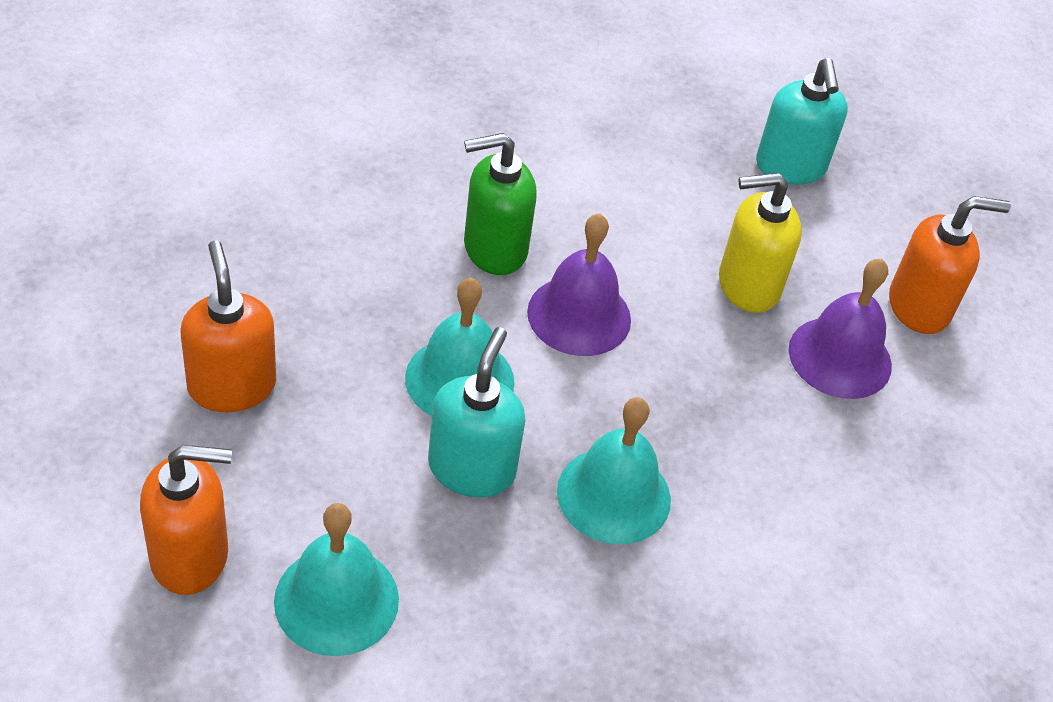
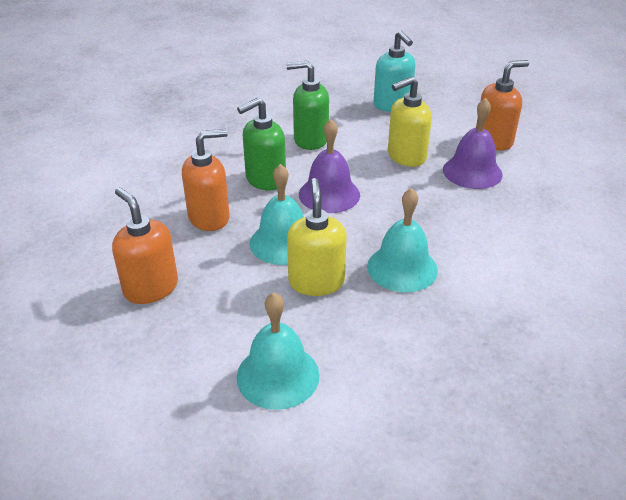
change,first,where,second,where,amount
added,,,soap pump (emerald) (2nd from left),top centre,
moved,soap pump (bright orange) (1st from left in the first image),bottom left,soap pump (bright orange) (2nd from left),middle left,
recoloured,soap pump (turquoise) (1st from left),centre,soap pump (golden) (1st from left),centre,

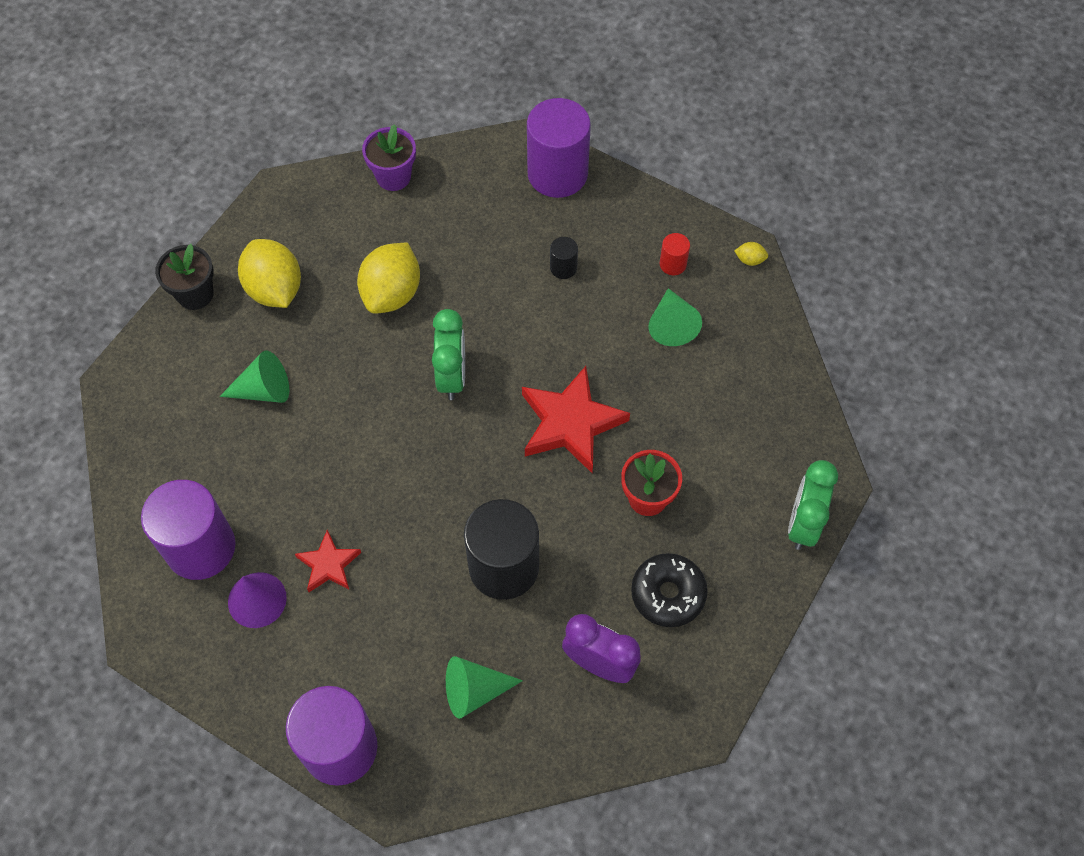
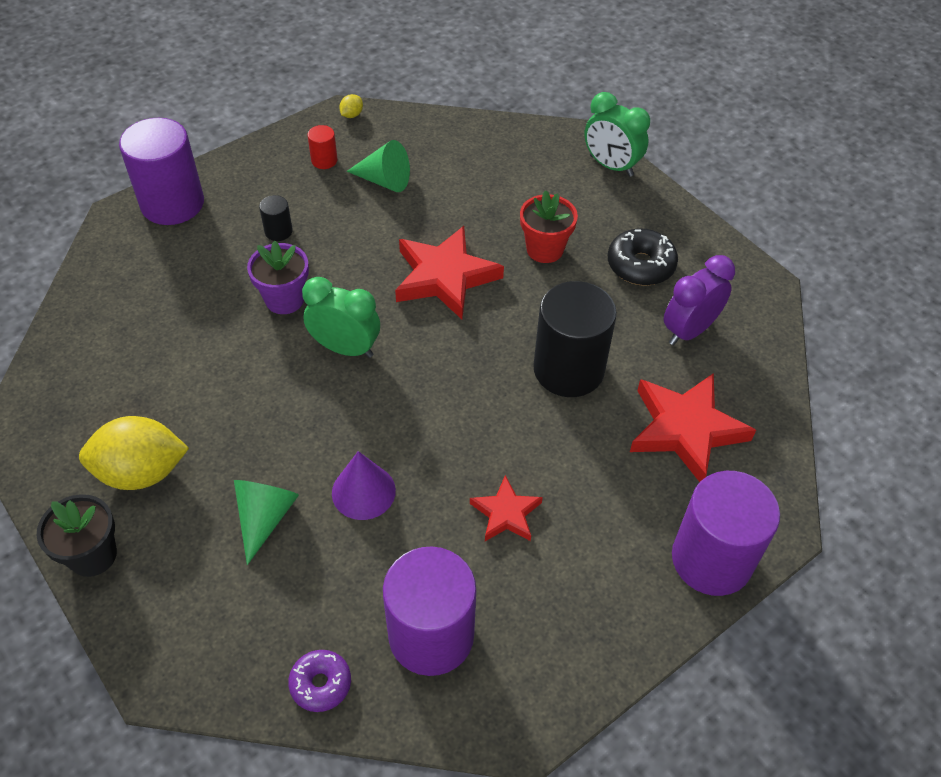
change,first,where,second,where,amount
removed,toy lemon (golden) (2nd from left),top centre,,,
added,,,glazed donut (purple),bottom centre,
moved,cone (purple),bottom left,,centre,
moved,potted plant (purple),top centre,,middle left,
replaced,cone (emerald) (2nd from left),bottom centre,five-pointed star (crimson) (3rd from left),middle right,

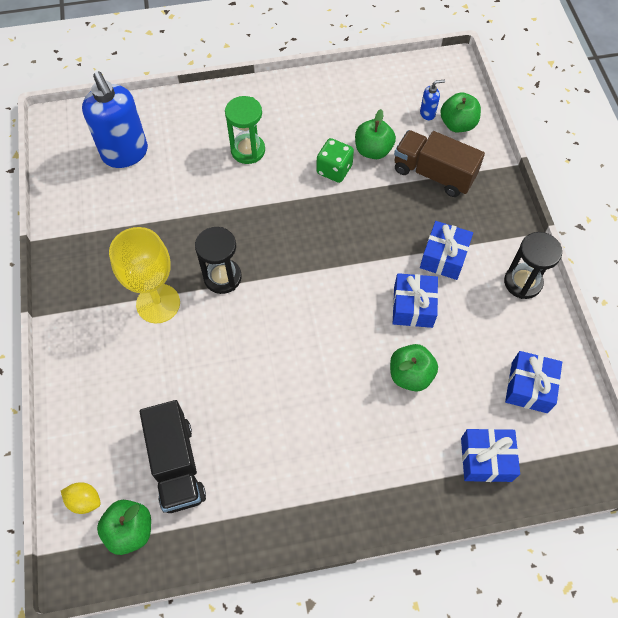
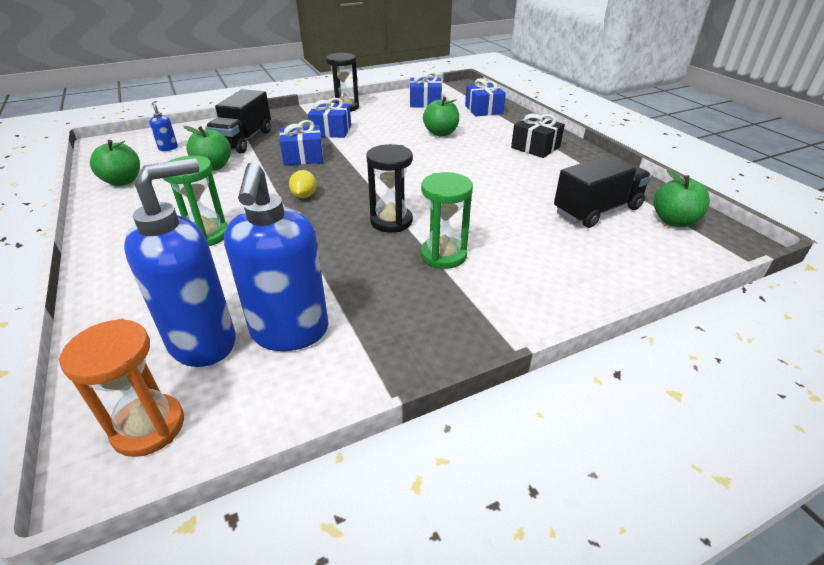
change,first,where,second,where,amount
removed,dice (emerald),top centre,,,
added,,,hourglass (bright orange),bottom left,
added,,,soap pump (blue) (3rd from left),centre,
added,,,gift (jet-black),top centre,
moved,toy lemon (golden),bottom left,,top centre,
moved,gift (blue) (1st from left),middle right,,top centre,
moved,apple fruit (emerald) (4th from left in the first image),top right,apple fruit (emerald) (1st from left),top left,
replaced,chalice (golden),middle left,hourglass (emerald) (2nd from left),centre,
recoloured,truck (brown),top right,truck (jet-black) (1st from left),top left,

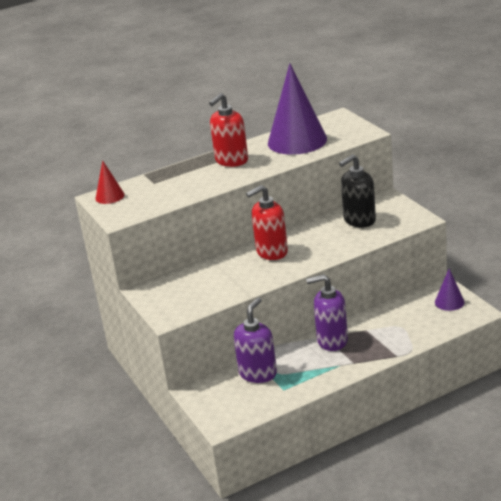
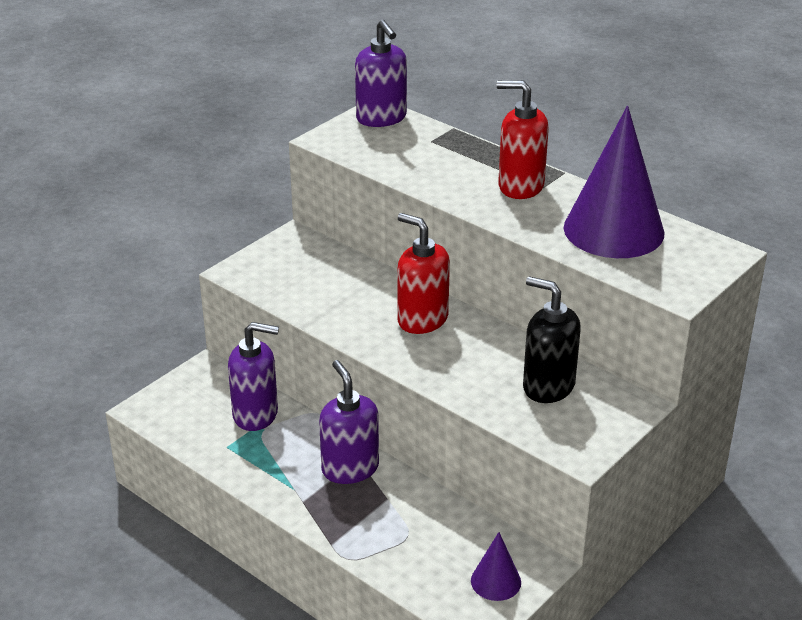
change,first,where,second,where,amount
replaced,cone (crimson),middle left,soap pump (purple) (3rd from left),top centre,

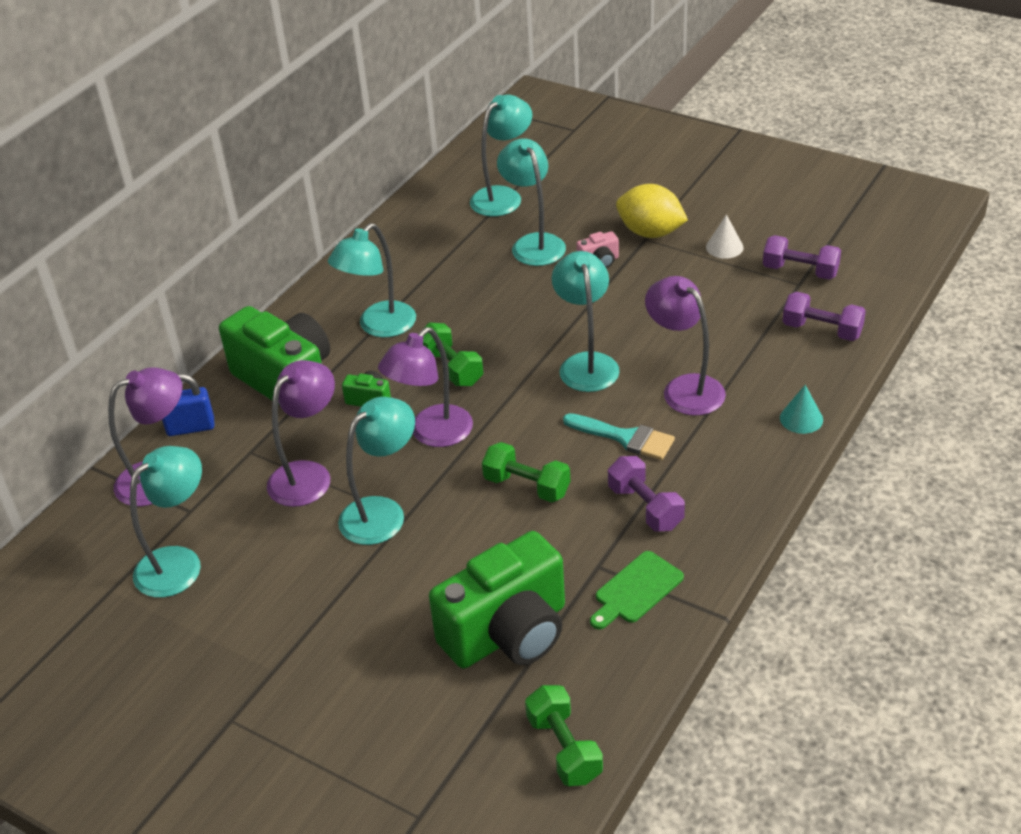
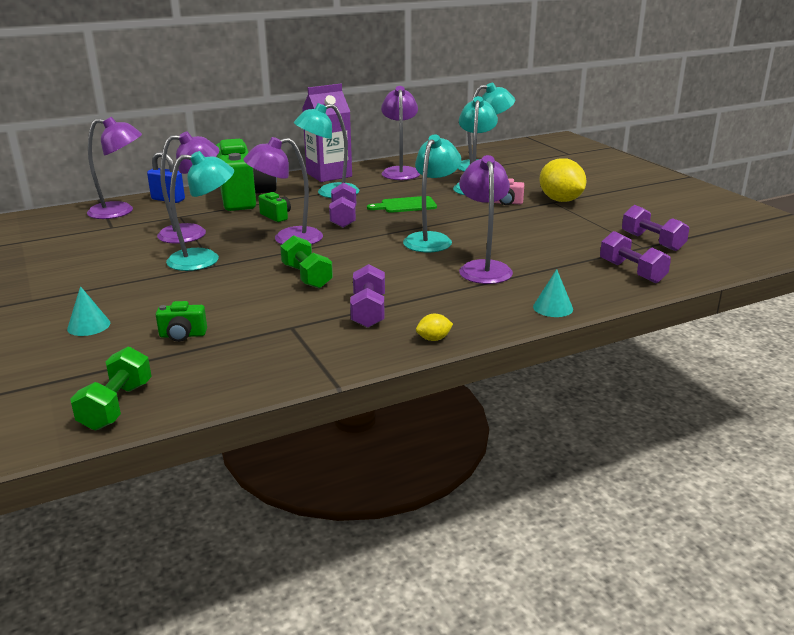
change,first,where,second,where,amount
removed,desk lamp (turquoise) (1st from left),middle left,,,
removed,paintbrush (turquoise),centre,,,
removed,cone (white),top right,,,
added,,,cone (turquoise) (1st from left),middle left,
added,,,carton (purple),top centre,
added,,,desk lamp (purple) (4th from left),top centre,
added,,,toy lemon (golden) (1st from left),centre,
moved,chopping board (emerald),bottom centre,,top centre,
recoloured,hand weight (emerald) (1st from left),centre,hand weight (purple) (1st from left),top centre,
resized,camera (emerald) (3rd from left in the first image),bottom centre,camera (emerald) (1st from left),middle left,x0.40

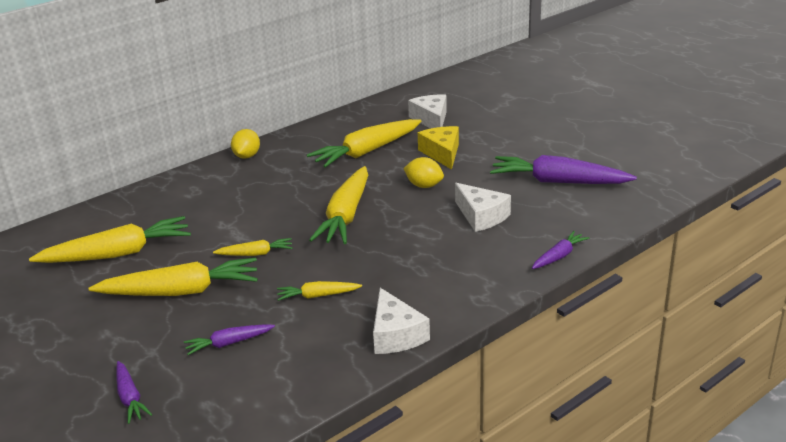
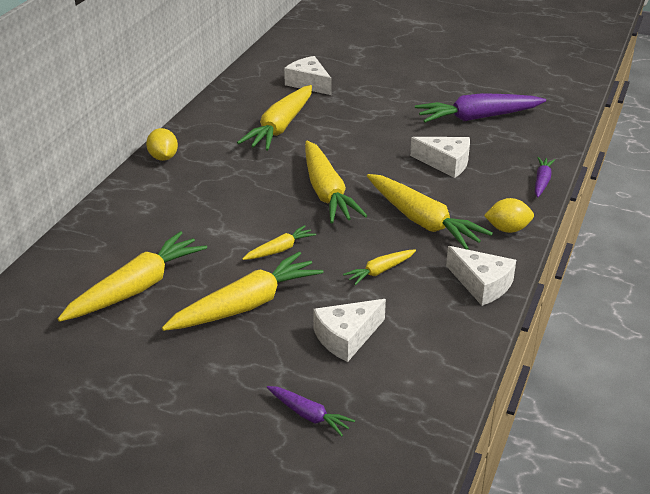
change,first,where,second,where,amount
removed,cheese wedge (golden),centre,,,
added,,,root vegetable (golden) (7th from left),centre,
moved,toy lemon (golden) (2nd from left),centre,,middle right,
replaced,root vegetable (purple) (2nd from left),bottom left,cheese wedge (white) (2nd from left),bottom centre,

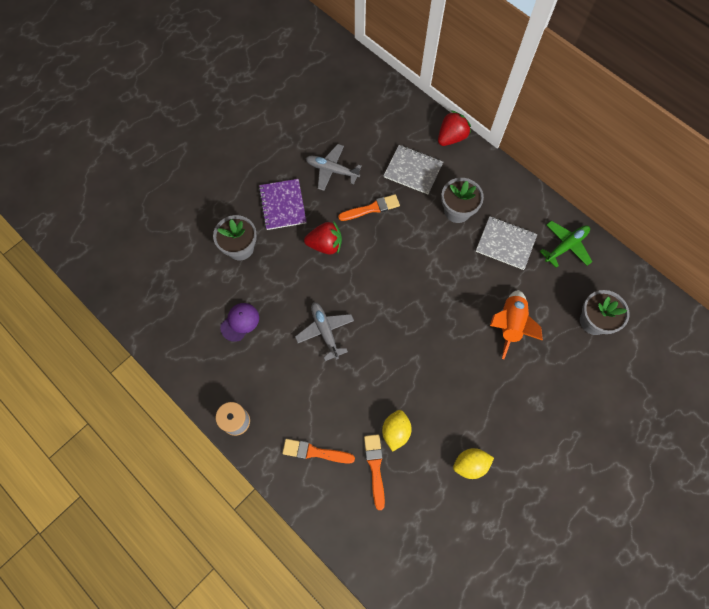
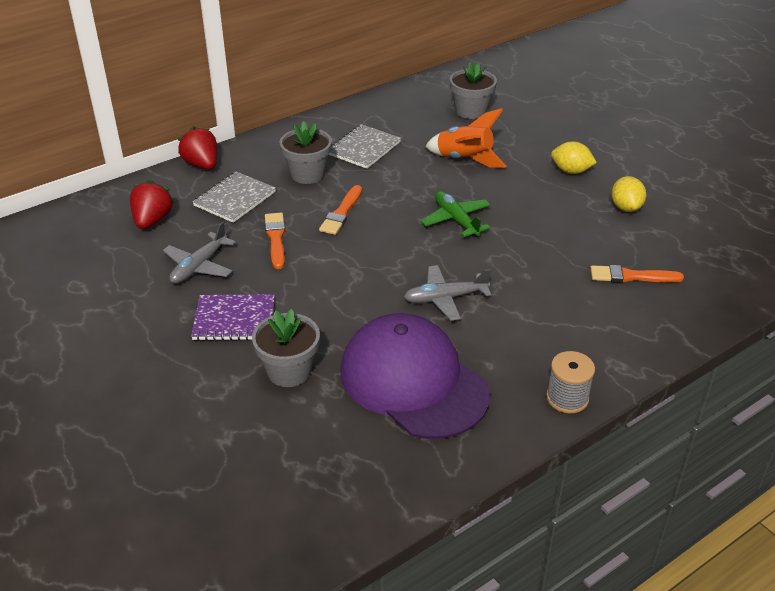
change,first,where,second,where,amount
moved,paintbrush (bright orange) (1st from left in the first image),bottom centre,paintbrush (bright orange) (2nd from left),centre,
moved,berry (crimson) (1st from left),centre,,middle left,
moved,toy lemon (golden) (1st from left),bottom centre,,top right,
moved,plane (emerald),middle right,,centre,
resized,peaked cap (purple),centre,,centre,x2.49

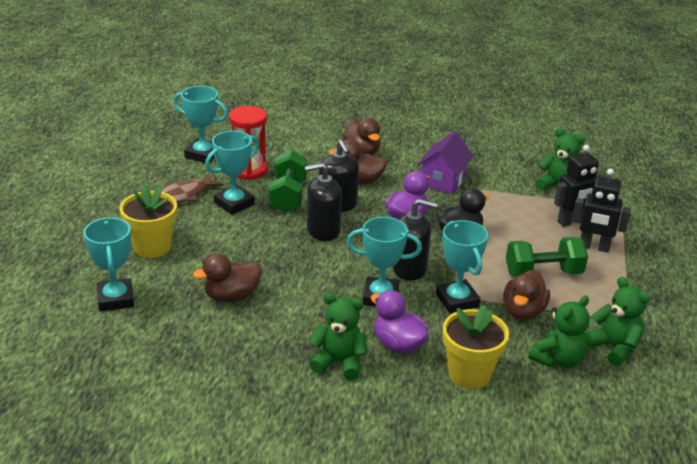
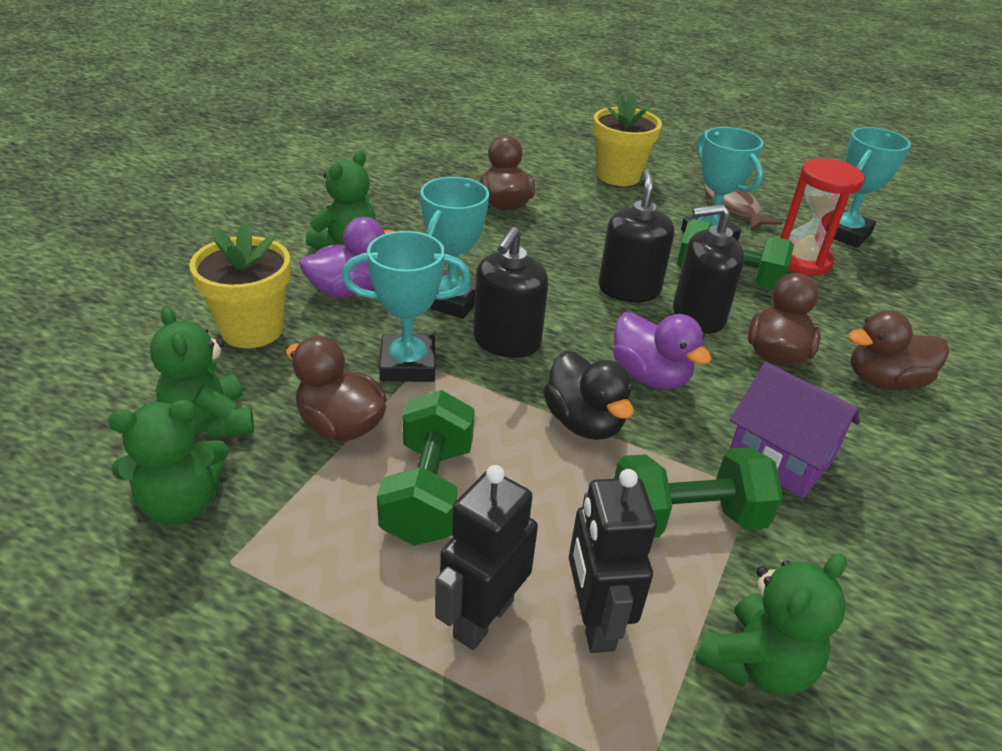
change,first,where,second,where,amount
removed,trophy (turquoise) (1st from left),middle left,,,
added,,,hand weight (emerald) (2nd from left),middle right,

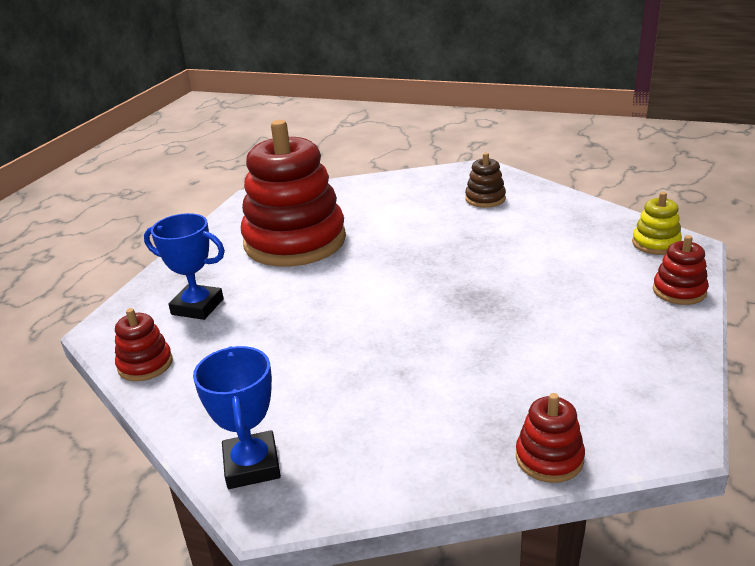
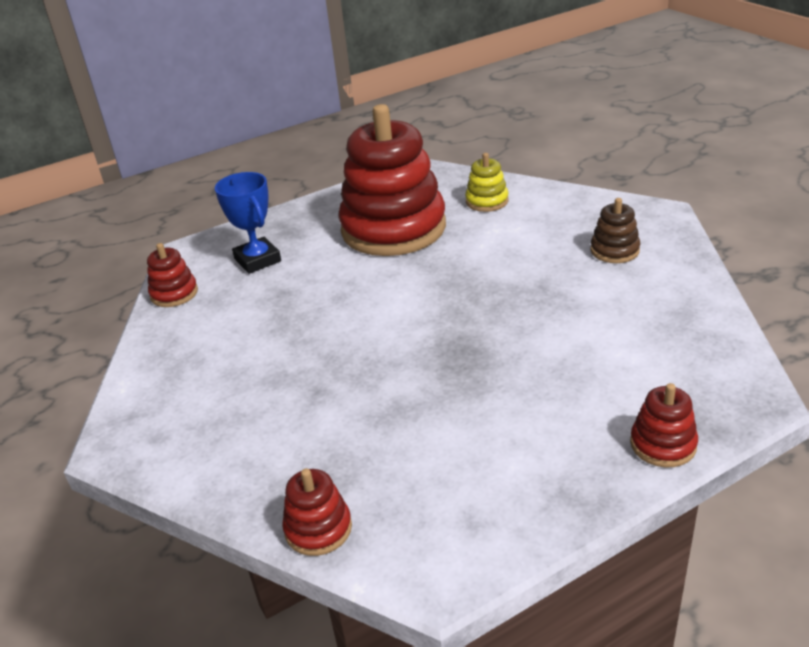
change,first,where,second,where,amount
removed,trophy (blue) (2nd from left),bottom left,,,
moved,ring stacker (golden),middle right,,top centre,

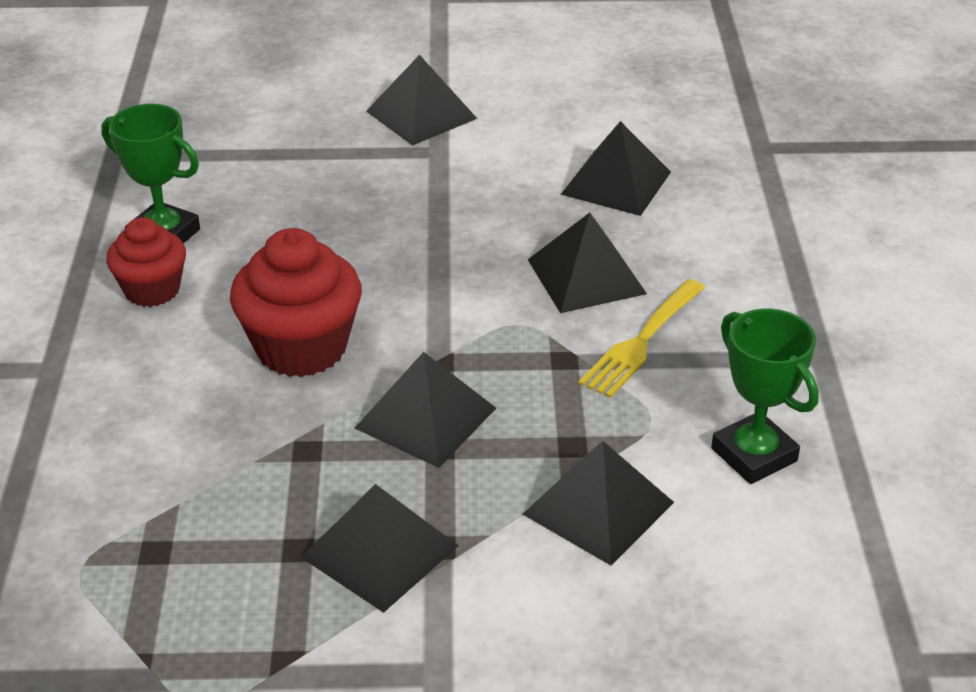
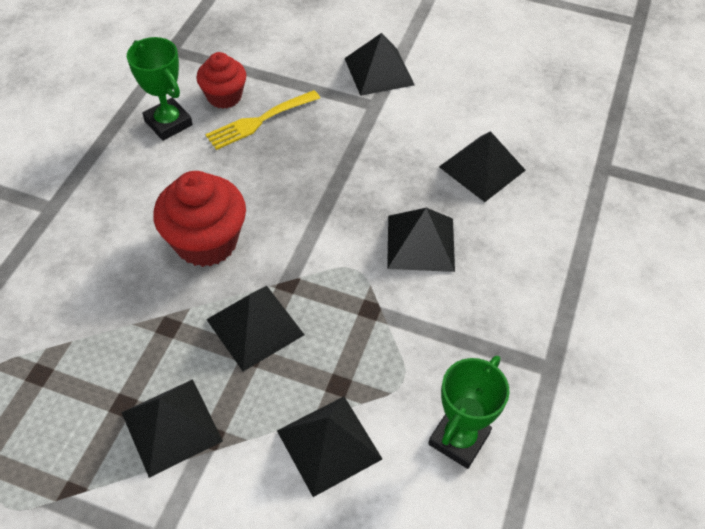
change,first,where,second,where,amount
moved,cupcake (crimson) (1st from left in the first image),middle left,cupcake (crimson) (2nd from left),top left,
moved,table fork (golden),centre,,top centre,
turned,trophy (emerald) (2nd from left),middle right,,bottom centre,45 degrees clockwise

